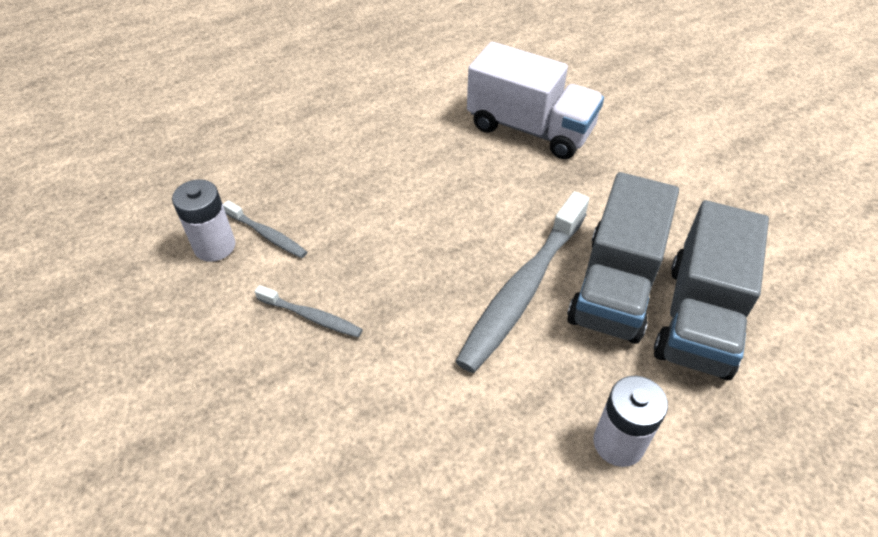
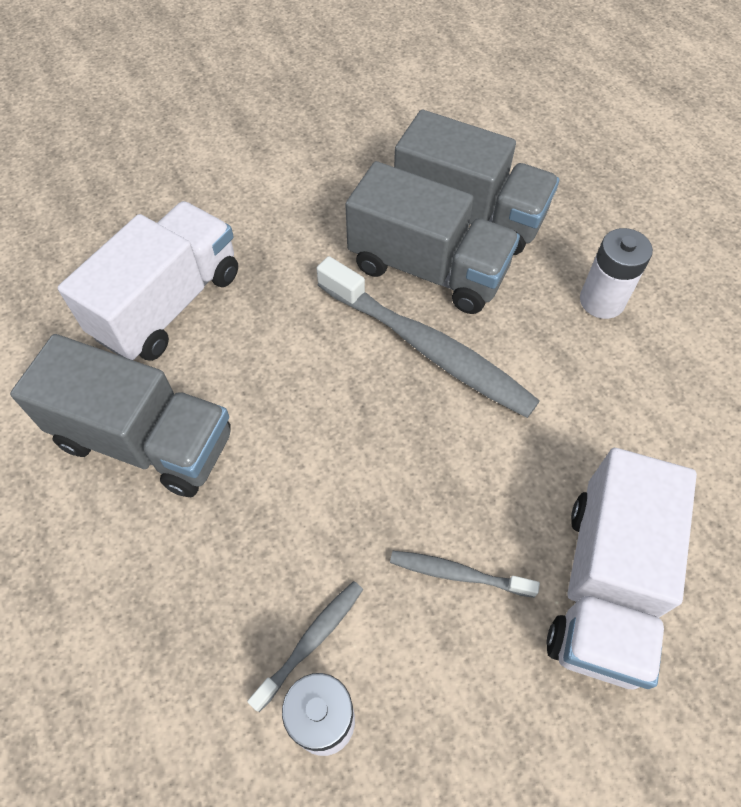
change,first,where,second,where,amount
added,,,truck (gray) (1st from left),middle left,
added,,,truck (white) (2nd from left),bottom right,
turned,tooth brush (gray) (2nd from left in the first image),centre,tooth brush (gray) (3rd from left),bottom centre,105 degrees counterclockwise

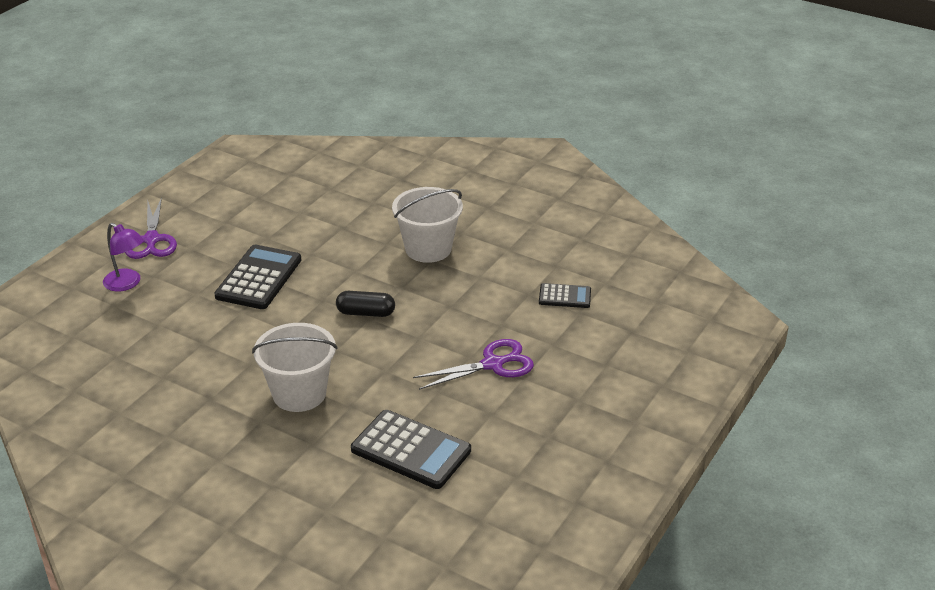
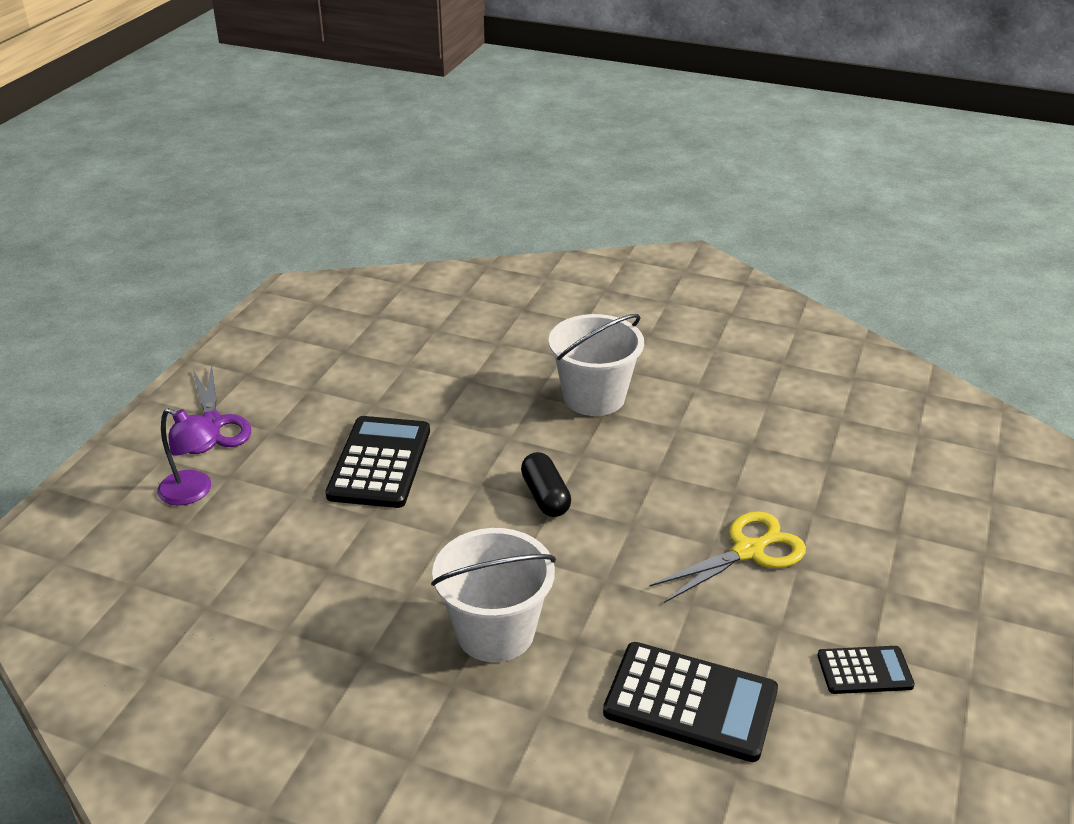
change,first,where,second,where,amount
moved,calculator (jet-black) (3rd from left),centre,,bottom right,
recoloured,pair of scissors (purple) (2nd from left),centre,pair of scissors (golden),bottom right,
turned,pill (jet-black),centre,,centre,75 degrees clockwise

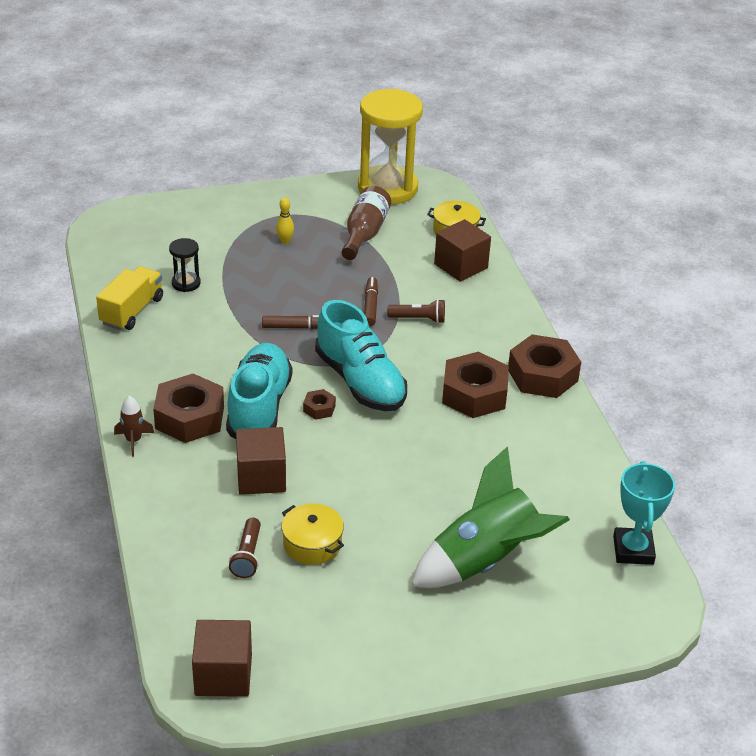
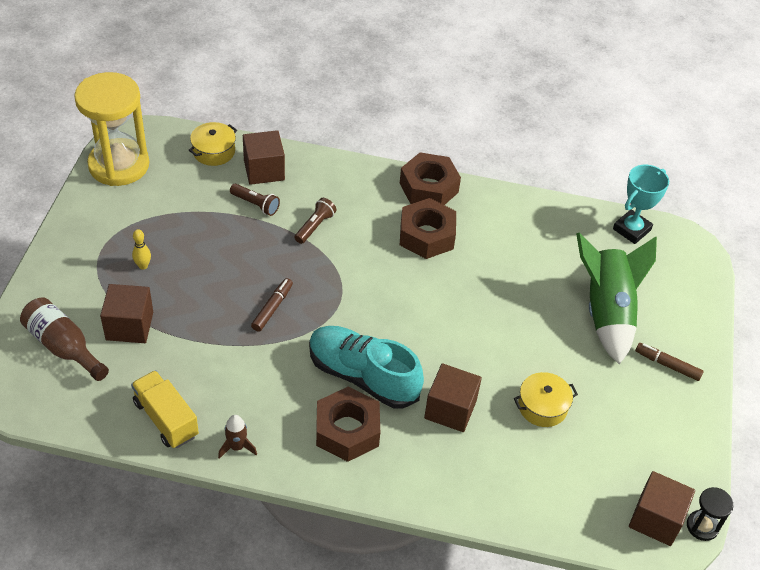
change,first,where,second,where,amount
removed,hexagon nut (brown) (2nd from left),centre,,,
removed,shoe (turquoise) (2nd from left),centre,,,
added,,,cube (brown) (1st from left),middle left,
moved,toy rocket (brown),middle left,,bottom left,
moved,hourglass (jet-black),middle left,,bottom right,
moved,torch (brown) (1st from left),bottom left,,centre,
moved,bottle (brown),top centre,,middle left,
moved,marker pen (brown) (2nd from left),centre,,middle right,
turned,trophy (turquoise),bottom right,,middle right,75 degrees counterclockwise

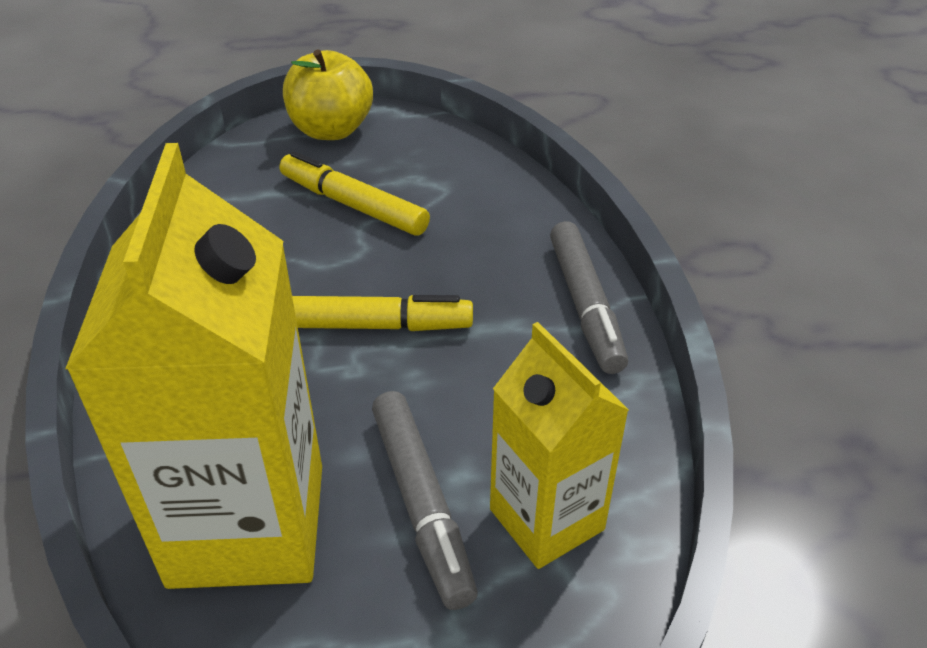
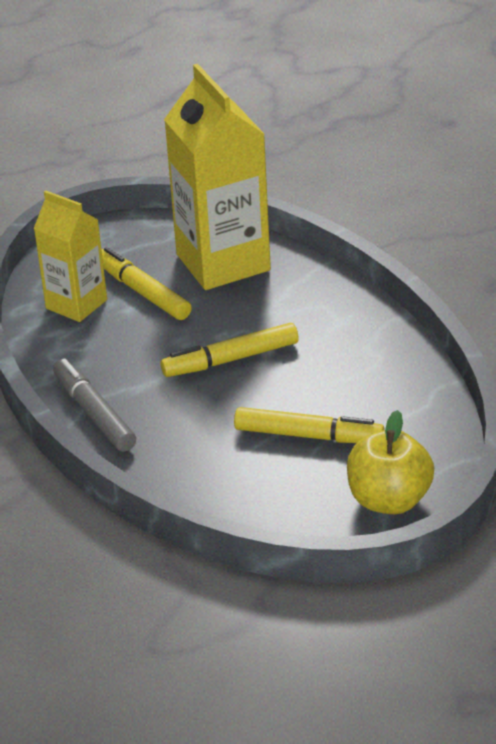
change,first,where,second,where,amount
recoloured,marker pen (gray) (1st from left),bottom centre,marker pen (golden) (1st from left),middle left,

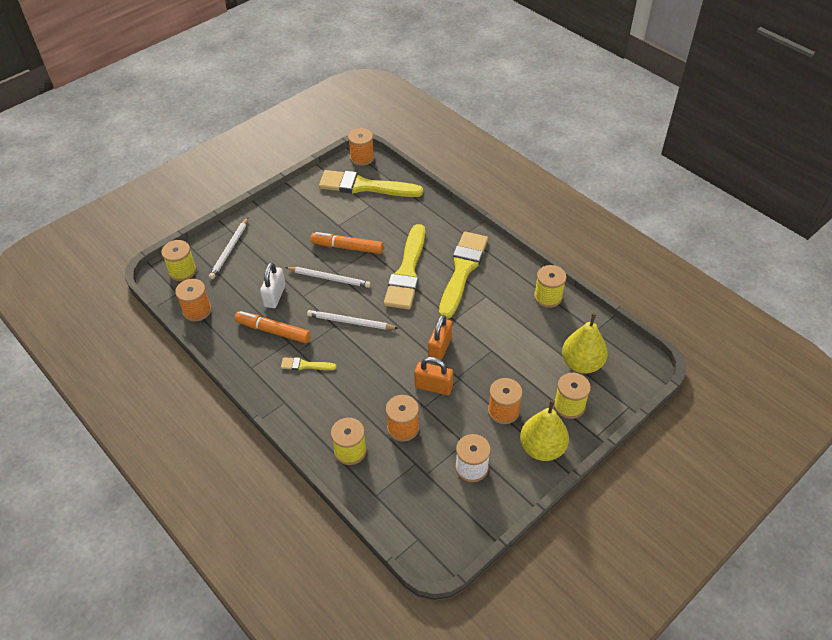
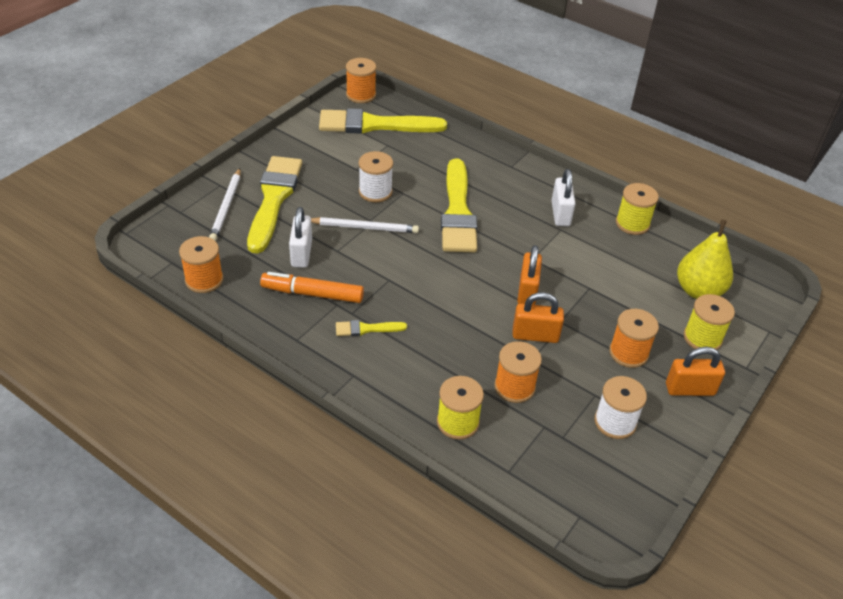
change,first,where,second,where,amount
removed,bobbin (golden) (1st from left),middle left,,,
removed,pencil (white) (3rd from left),centre,,,
added,,,small lock (white) (2nd from left),top right,
moved,paintbrush (golden) (4th from left in the first image),centre,paintbrush (golden) (1st from left),middle left,
replaced,marker pen (bright orange) (2nd from left),centre,bobbin (white) (1st from left),top centre,
replaced,pear fruit (golden) (1st from left),bottom centre,small lock (bright orange) (3rd from left),middle right,

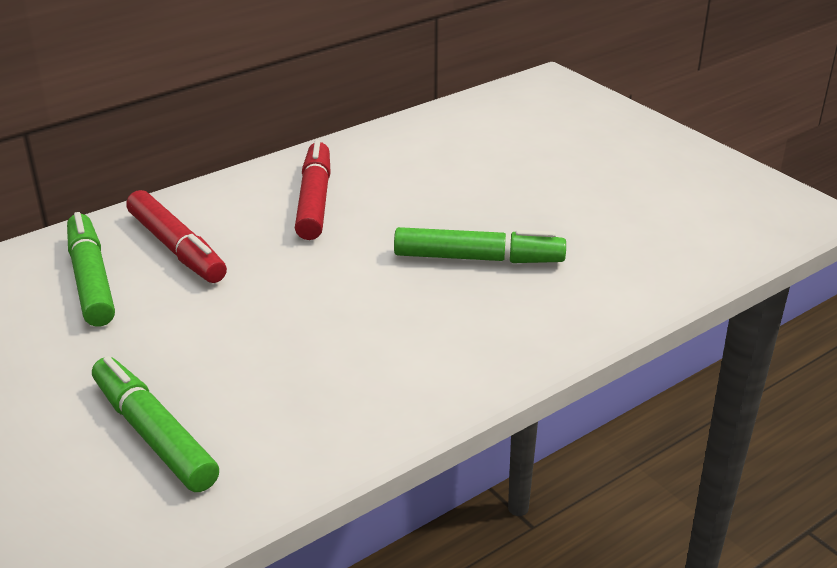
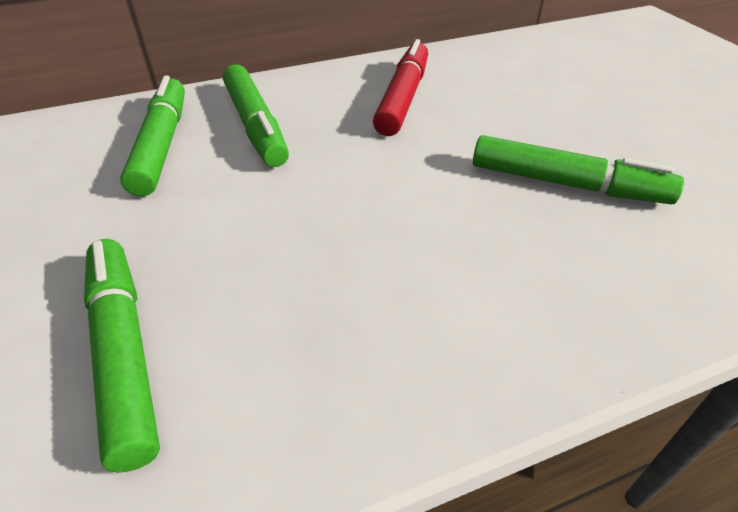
change,first,where,second,where,amount
recoloured,marker pen (crimson) (1st from left),middle left,marker pen (emerald) (3rd from left),top centre,

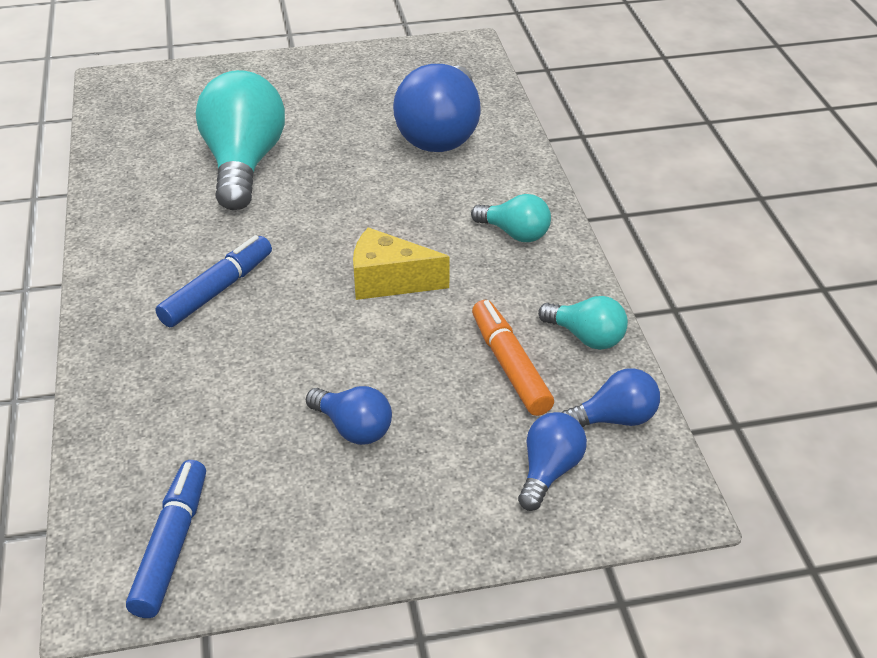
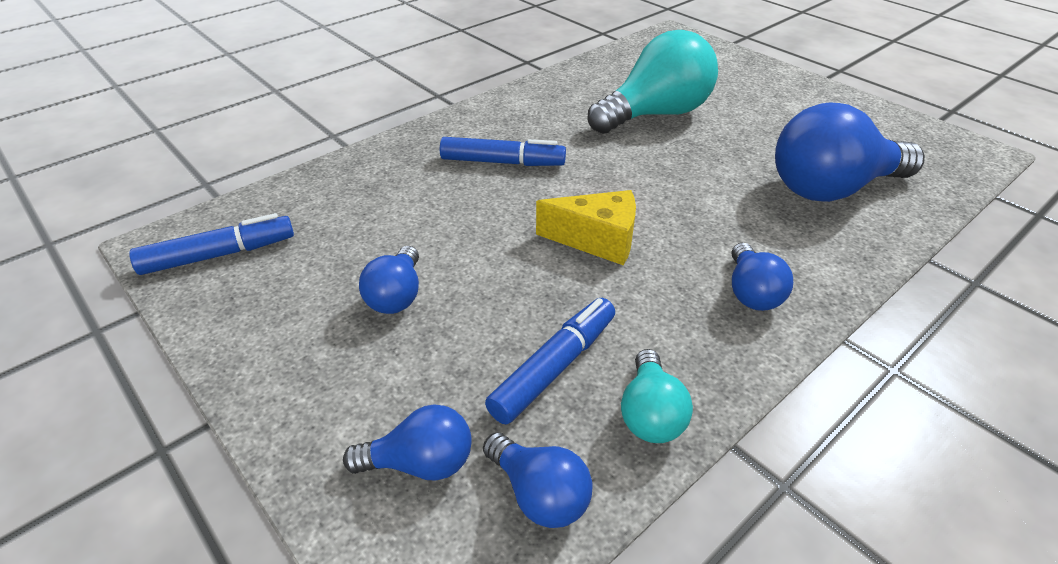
change,first,where,second,where,amount
recoloured,light bulb (turquoise) (2nd from left),top centre,light bulb (blue) (4th from left),middle right,
recoloured,marker pen (bright orange),centre,marker pen (blue) (3rd from left),centre,
turned,cheese wedge (golden),centre,,centre,120 degrees clockwise

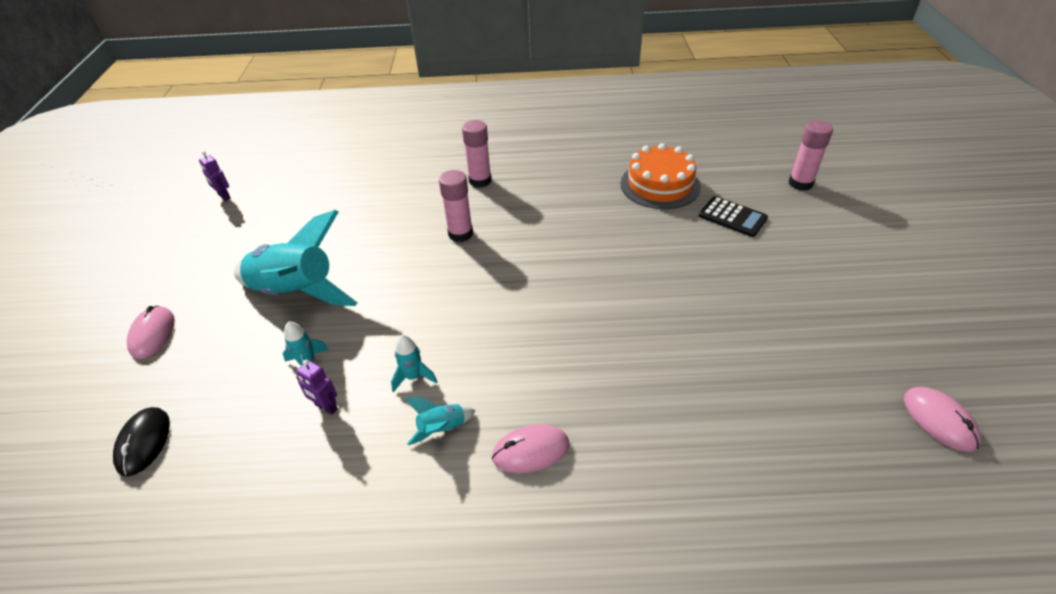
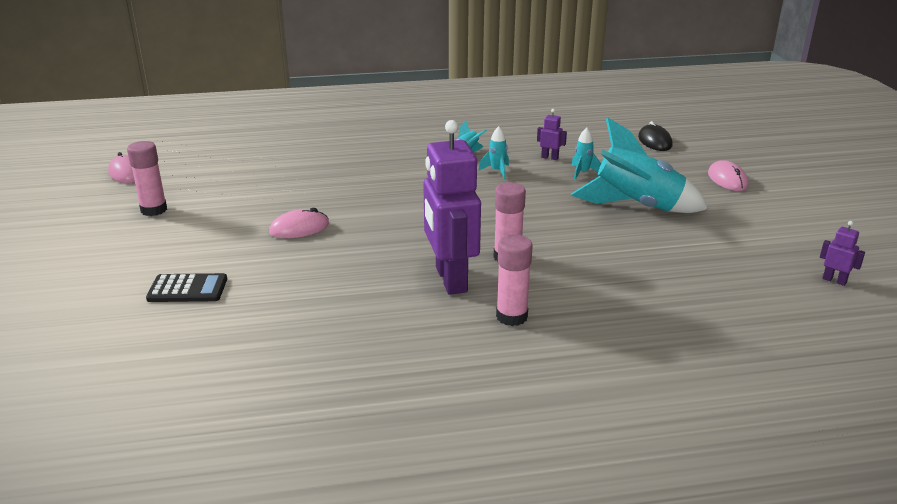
change,first,where,second,where,amount
removed,layer cake (bright orange),top centre,,,
added,,,toy robot (purple) (1st from left),centre,
moved,computer mouse (rose-pink) (2nd from left),bottom centre,,centre,
moved,stick of glue (rose-pink) (3rd from left in the first image),top right,stick of glue (rose-pink) (1st from left),middle left,
turned,calculator (jet-black),middle right,,middle left,150 degrees clockwise

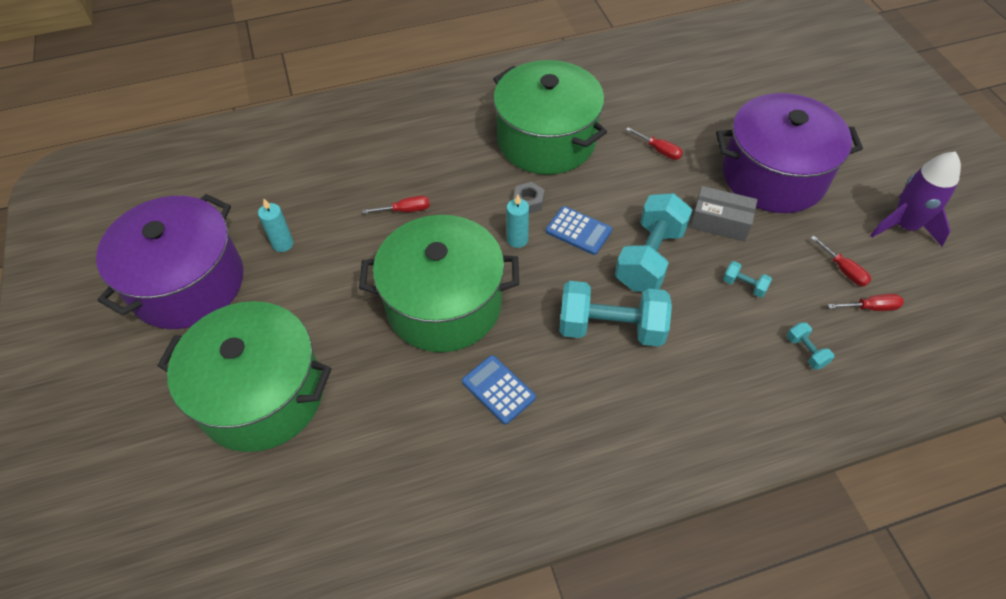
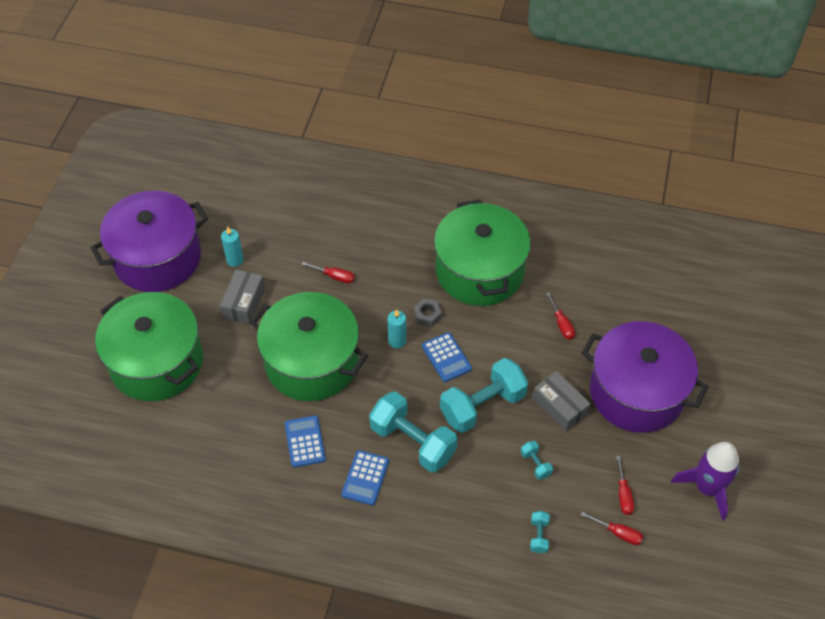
change,first,where,second,where,amount
added,,,package (gray) (1st from left),middle left,
added,,,calculator (blue) (2nd from left),bottom centre,

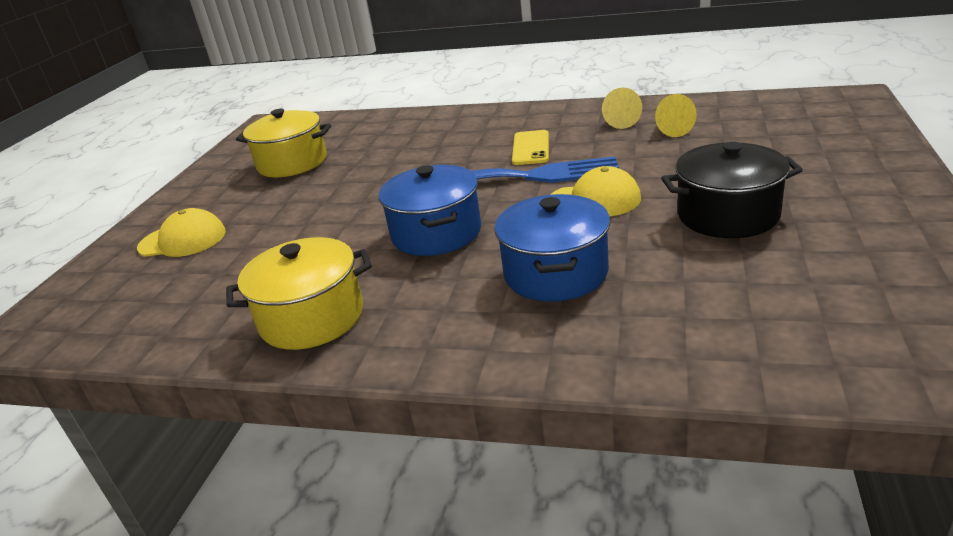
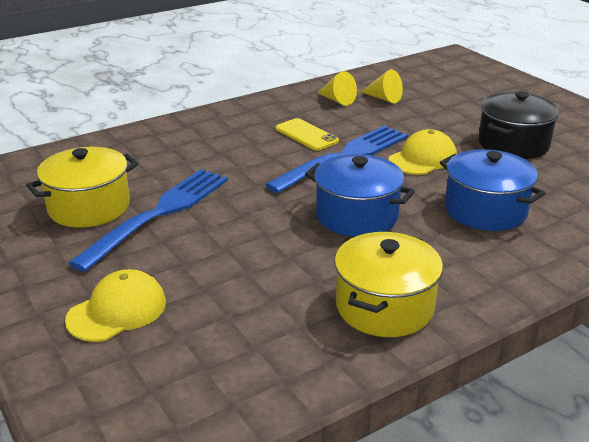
change,first,where,second,where,amount
added,,,table fork (blue) (1st from left),middle left,

